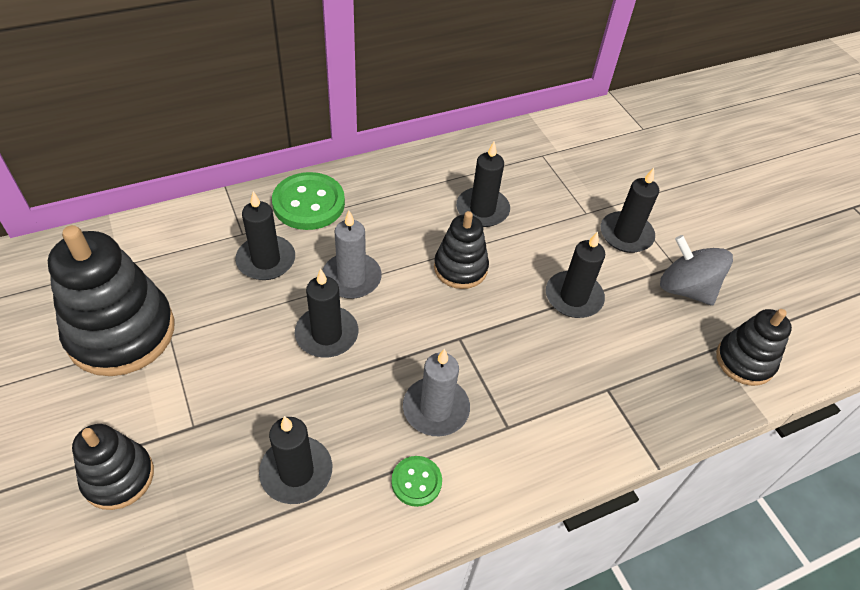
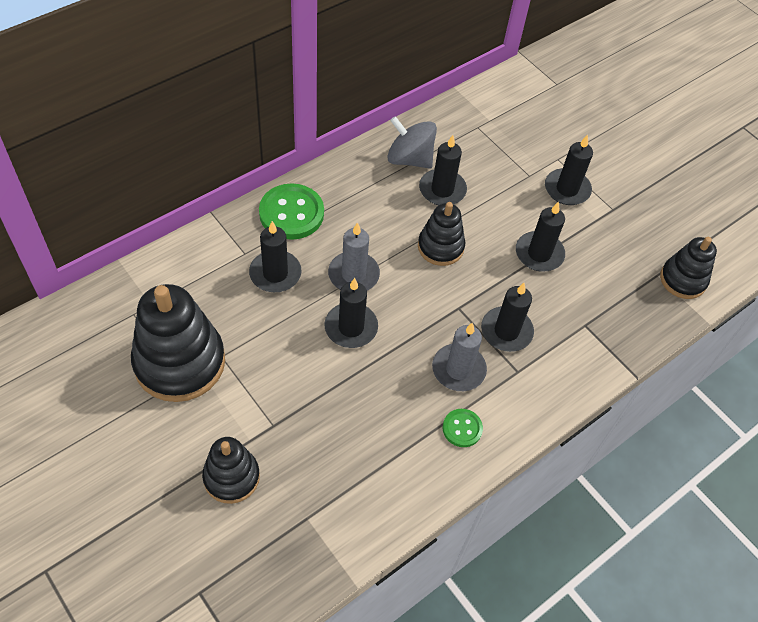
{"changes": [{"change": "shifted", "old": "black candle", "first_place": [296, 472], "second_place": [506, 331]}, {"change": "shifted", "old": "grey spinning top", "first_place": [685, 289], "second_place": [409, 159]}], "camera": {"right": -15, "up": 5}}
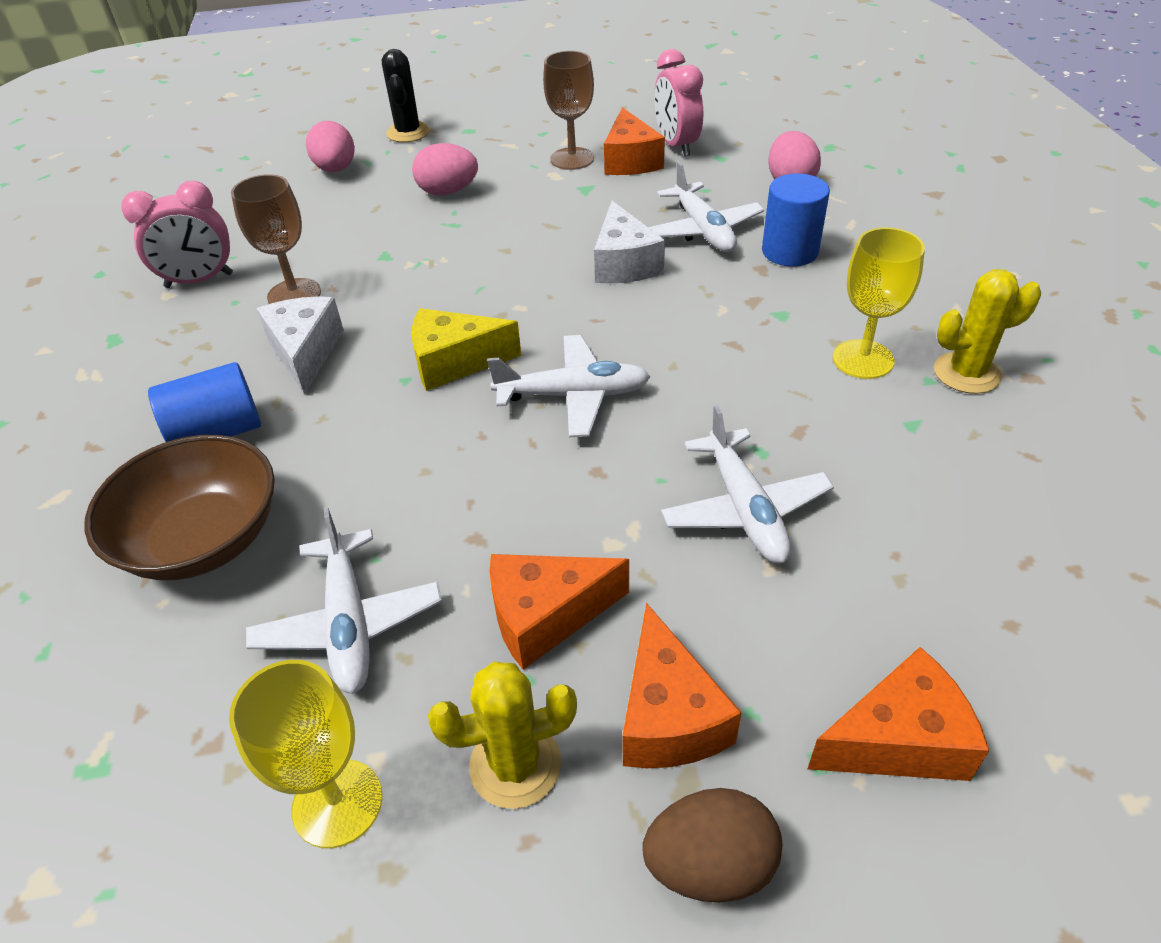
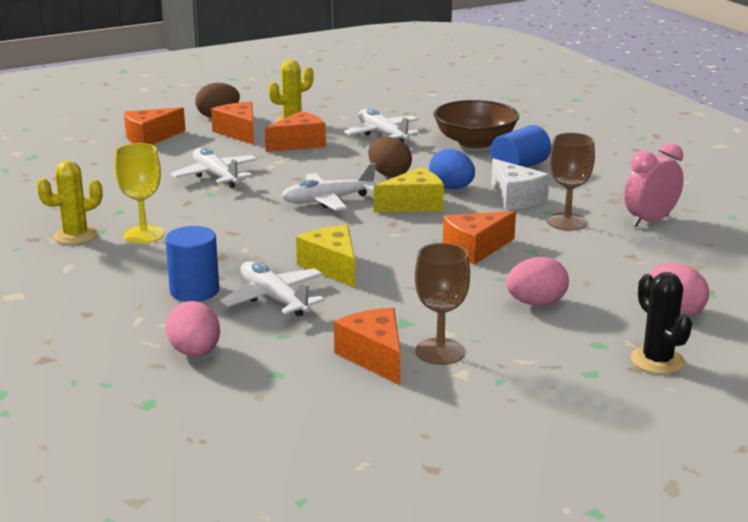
{"changes": [{"change": "gone", "old": "yellow goblet", "first_place": [337, 803]}, {"change": "gone", "old": "pink clock", "first_place": [676, 145]}, {"change": "new", "new": "brown egg", "second_place": [389, 174]}, {"change": "new", "new": "blue egg", "second_place": [451, 188]}, {"change": "new", "new": "orange cheese", "second_place": [475, 249]}, {"change": "repainted", "old": "white cheese", "new": "yellow cheese", "first_place": [624, 263], "second_place": [332, 267]}], "camera": {"right": 160, "up": -20}}
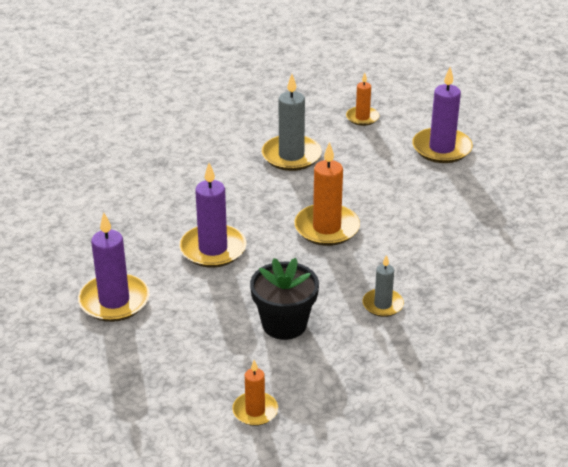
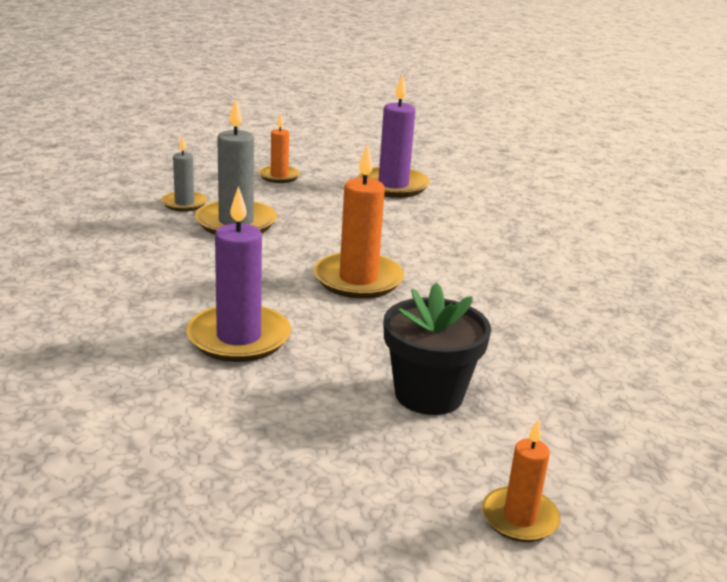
{"changes": [{"change": "gone", "old": "purple candle", "first_place": [114, 301]}, {"change": "shifted", "old": "grey candle", "first_place": [382, 305], "second_place": [184, 203]}], "camera": {"right": -35, "up": -10}}
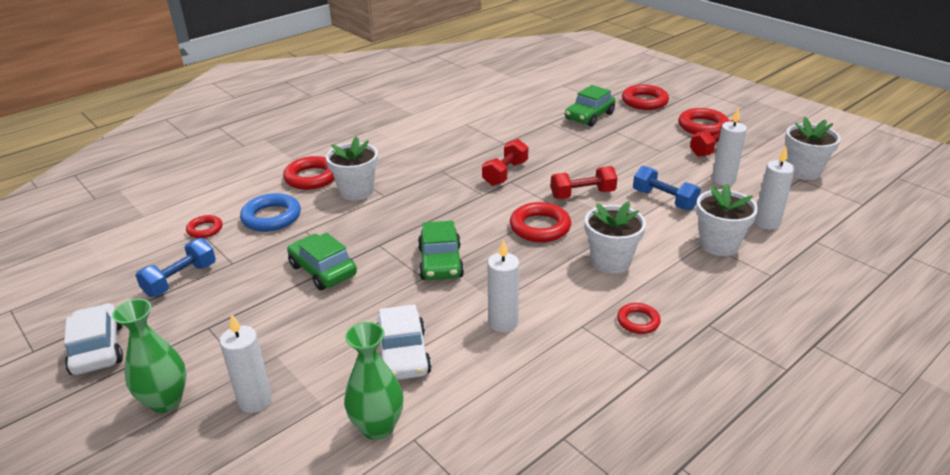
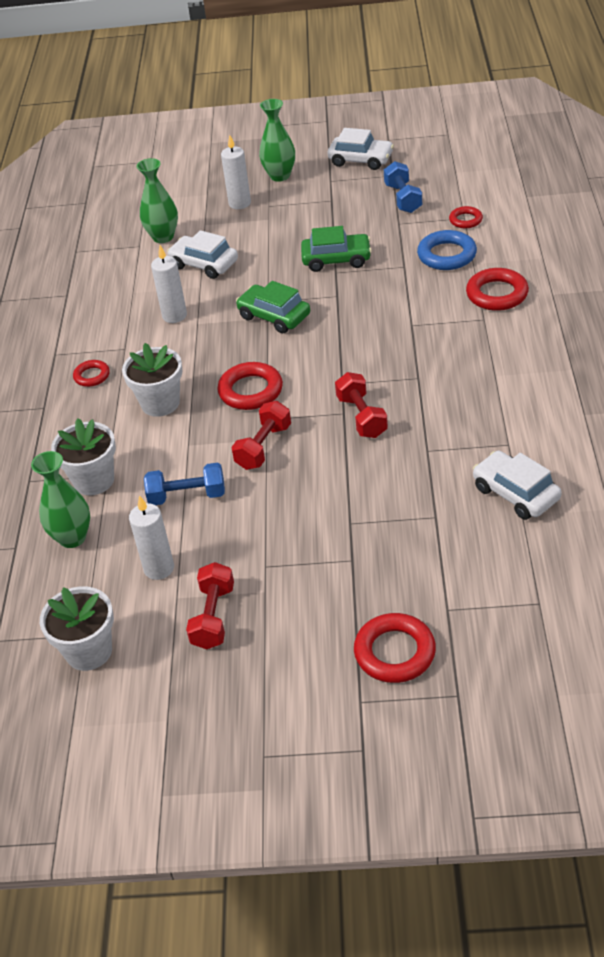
{"changes": [{"change": "gone", "old": "white flower pot", "first_place": [356, 191]}, {"change": "gone", "old": "green car", "first_place": [589, 116]}, {"change": "gone", "old": "red ring", "first_place": [702, 126]}, {"change": "new", "new": "white car", "second_place": [515, 493]}, {"change": "swapped", "old": "white candle", "new": "green vase", "first_place": [766, 223], "second_place": [72, 538]}], "camera": {"right": 135, "up": 10}}
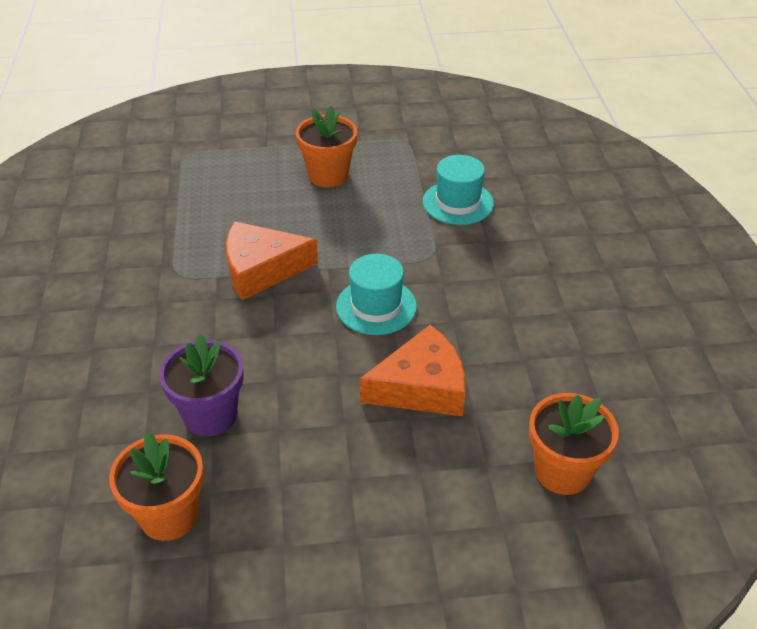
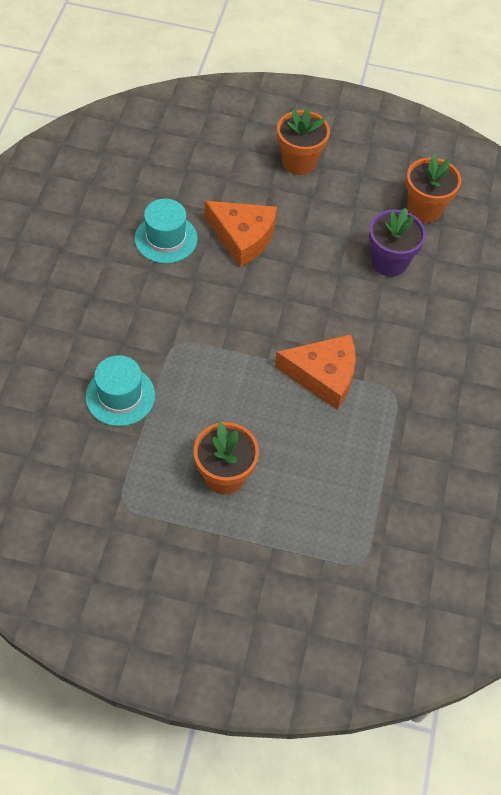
{"changes": [{"change": "shifted", "old": "turquoise hat", "first_place": [376, 306], "second_place": [166, 238]}, {"change": "shifted", "old": "orange flower pot", "first_place": [562, 471], "second_place": [299, 162]}, {"change": "rotated", "old": "orange cheese", "first_place": [421, 387], "second_place": [242, 237], "degrees": -150}], "camera": {"right": -165, "up": 15}}
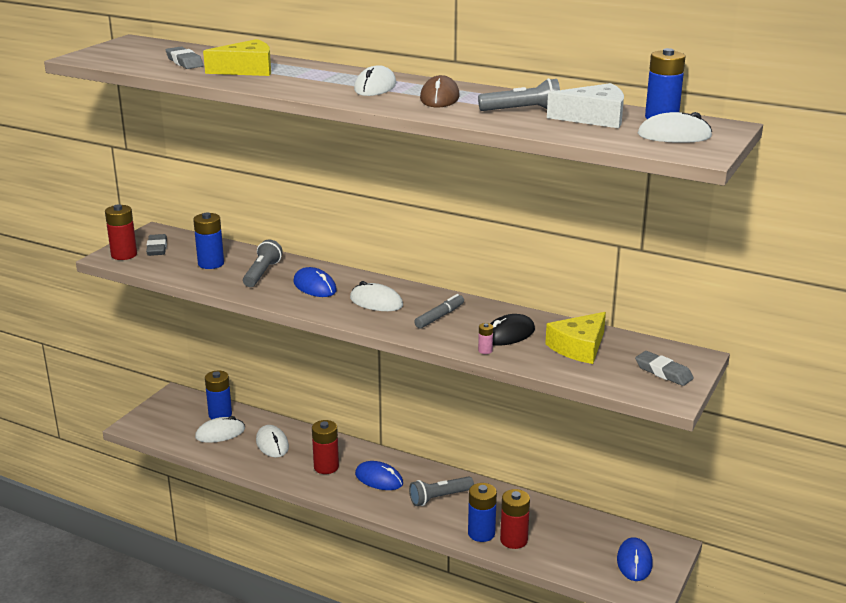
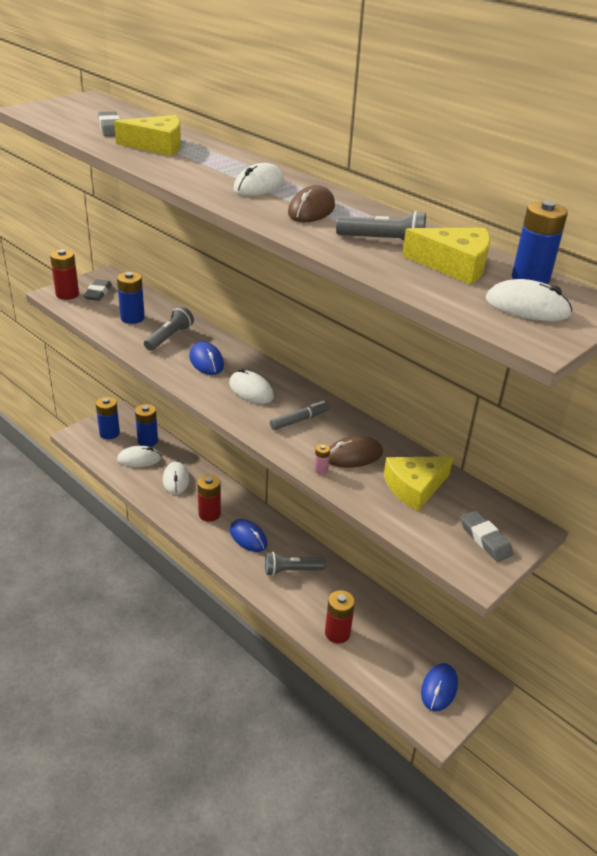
{"changes": [{"change": "shifted", "old": "blue battery", "first_place": [481, 533], "second_place": [109, 433]}, {"change": "repainted", "old": "black mouse", "new": "brown mouse", "first_place": [508, 334], "second_place": [353, 455]}, {"change": "repainted", "old": "white cheese", "new": "yellow cheese", "first_place": [594, 118], "second_place": [454, 265]}], "camera": {"right": 15, "up": 10}}
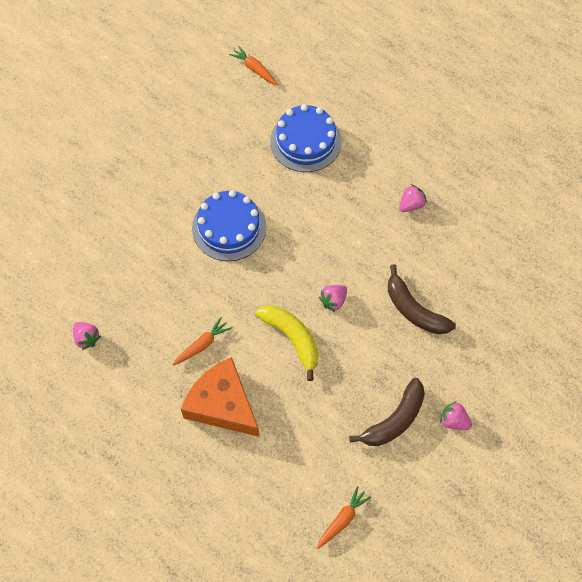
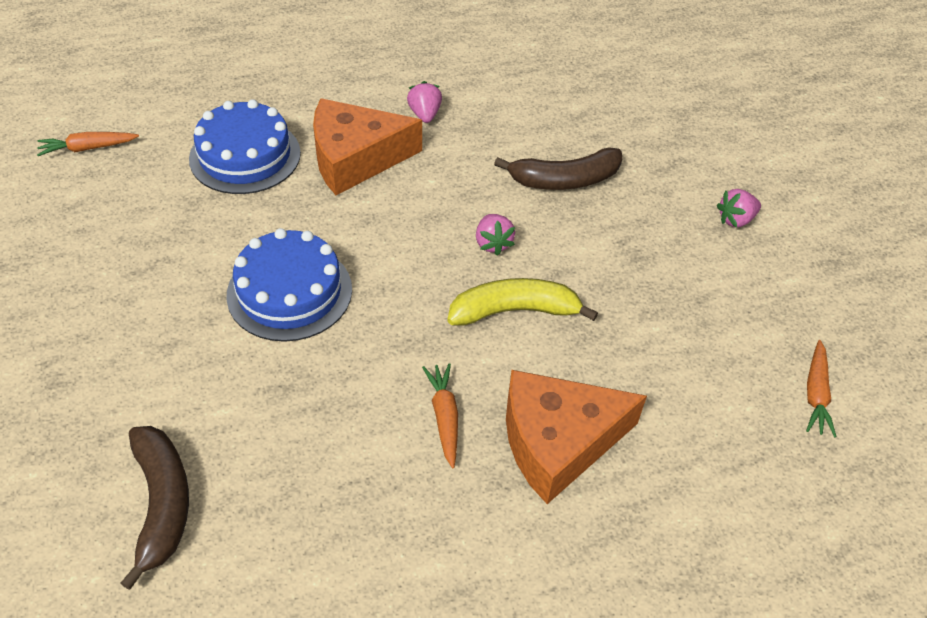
{"changes": [{"change": "gone", "old": "pink strawberry", "first_place": [87, 338]}, {"change": "new", "new": "orange cheese", "second_place": [355, 158]}, {"change": "shifted", "old": "brown banana", "first_place": [394, 420], "second_place": [162, 504]}, {"change": "rotated", "old": "orange carrot", "first_place": [342, 520], "second_place": [816, 394], "degrees": -150}], "camera": {"right": -60, "up": -15}}
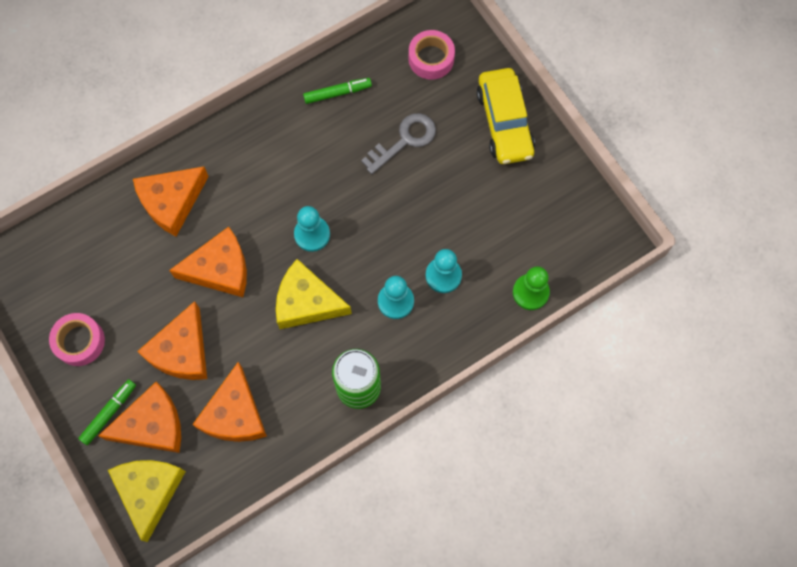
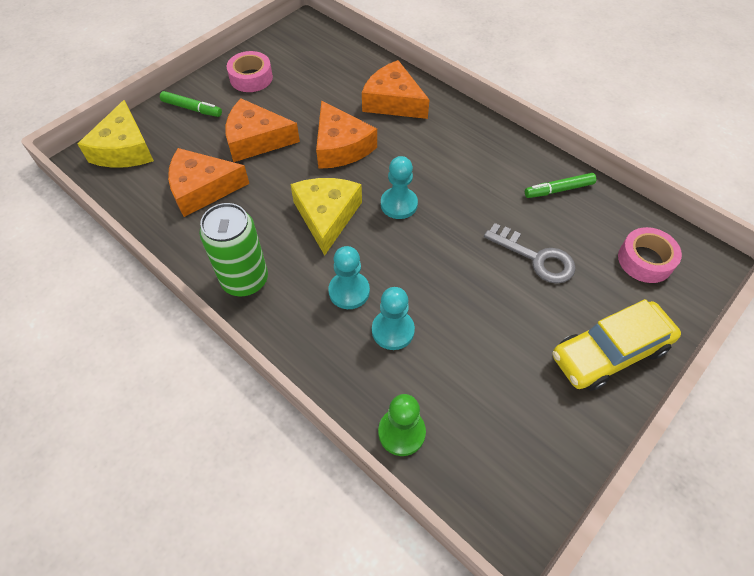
{"changes": [{"change": "gone", "old": "orange cheese", "first_place": [152, 425]}, {"change": "rotated", "old": "yellow cheese", "first_place": [149, 491], "second_place": [124, 149], "degrees": 105}, {"change": "rotated", "old": "green marker", "first_place": [337, 93], "second_place": [558, 190], "degrees": 105}], "camera": {"right": 75, "up": -15}}
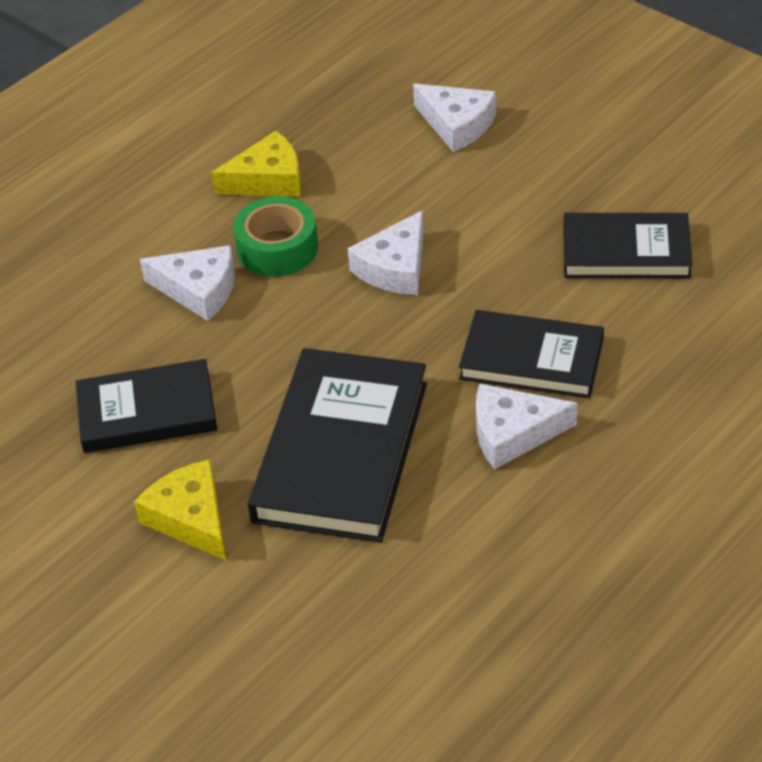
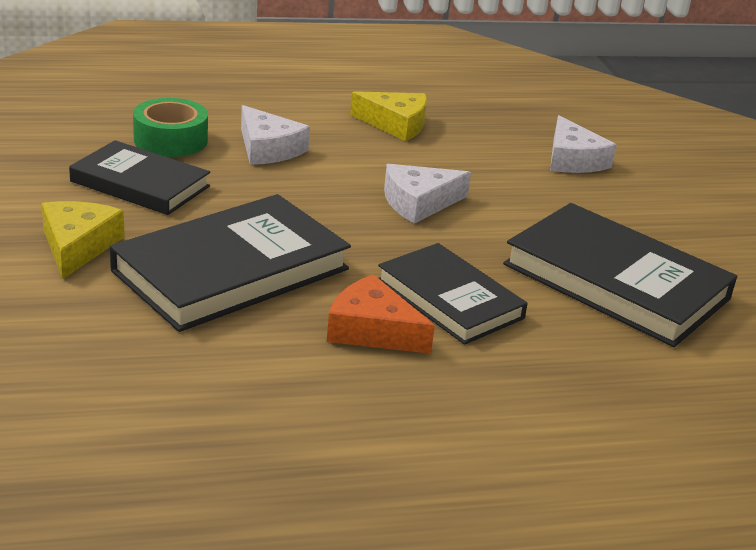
{"changes": [{"change": "shifted", "old": "green tape", "first_place": [277, 248], "second_place": [170, 140]}, {"change": "repainted", "old": "white cheese", "new": "orange cheese", "first_place": [513, 433], "second_place": [372, 330]}, {"change": "scaled", "old": "black book", "first_place": [626, 251], "second_place": [616, 281], "factor": 1.54}], "camera": {"right": 30, "up": -15}}
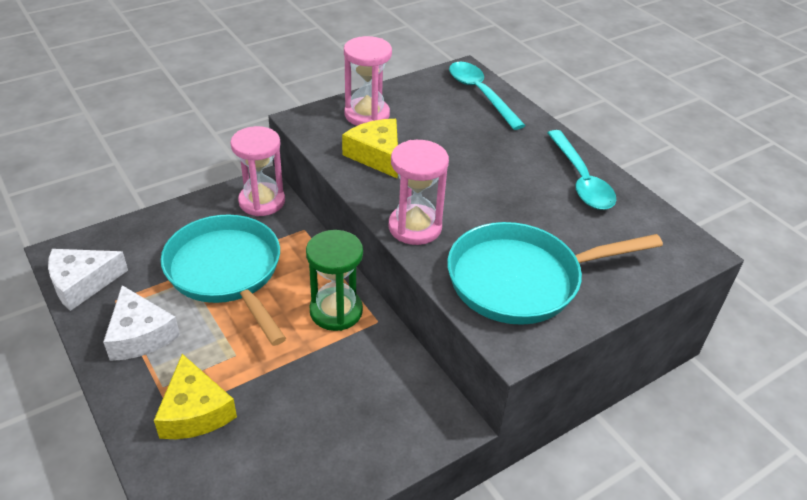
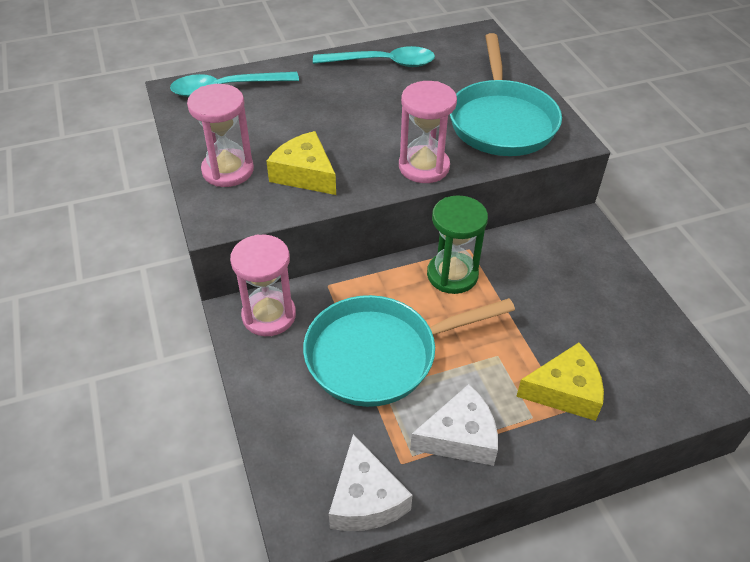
{"changes": [{"change": "rotated", "old": "yellow cheese", "first_place": [377, 155], "second_place": [305, 174], "degrees": 60}], "camera": {"right": -75, "up": 5}}
